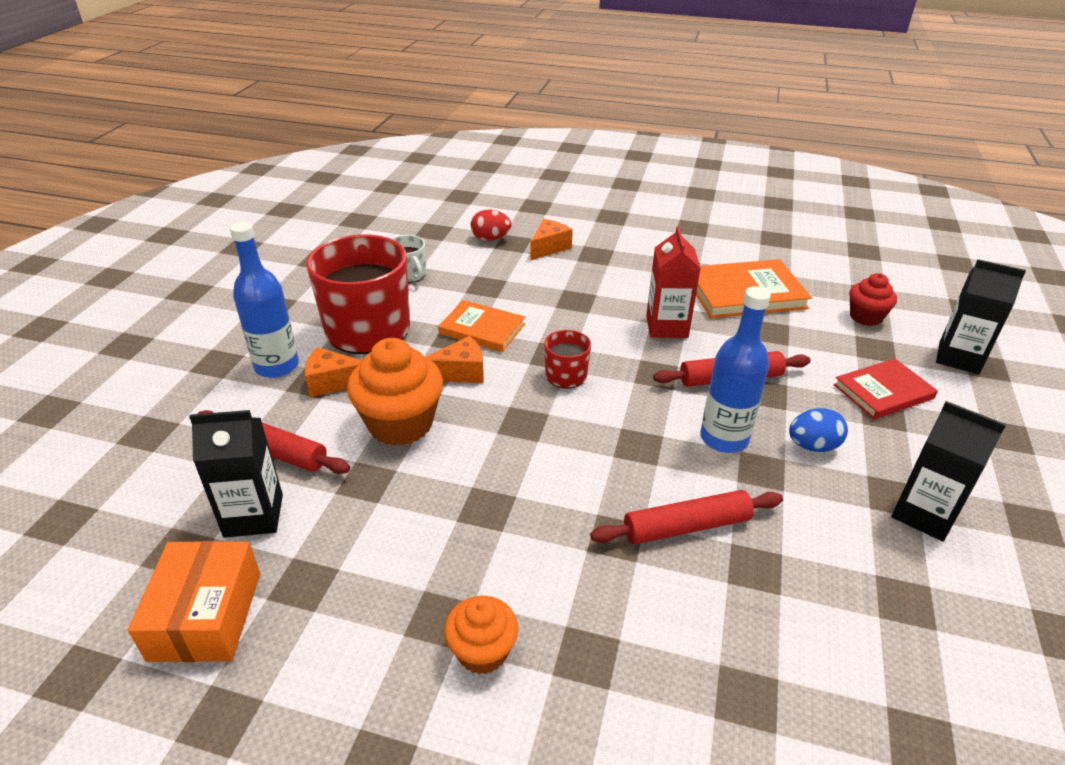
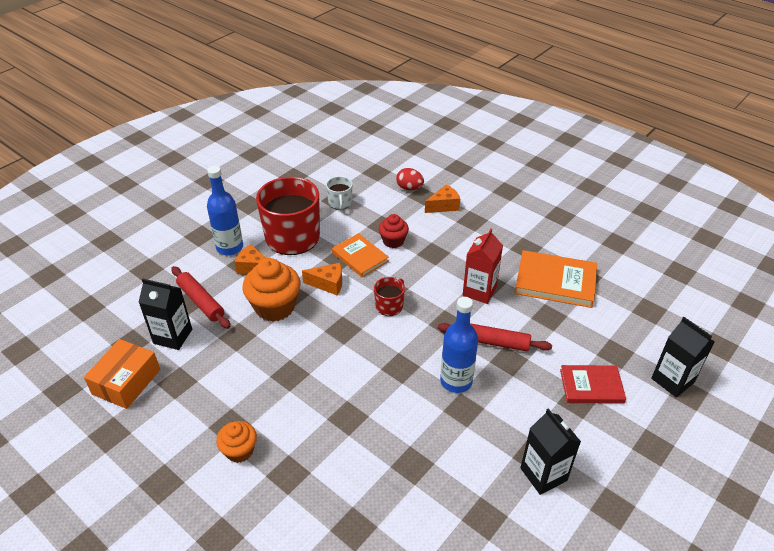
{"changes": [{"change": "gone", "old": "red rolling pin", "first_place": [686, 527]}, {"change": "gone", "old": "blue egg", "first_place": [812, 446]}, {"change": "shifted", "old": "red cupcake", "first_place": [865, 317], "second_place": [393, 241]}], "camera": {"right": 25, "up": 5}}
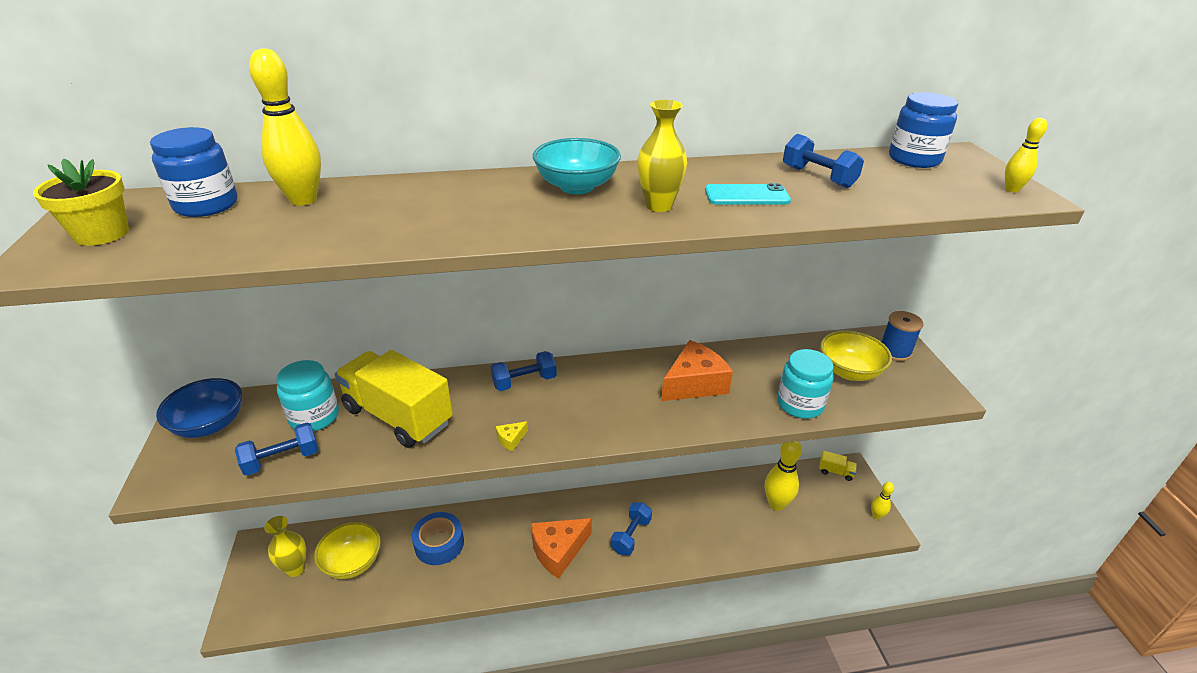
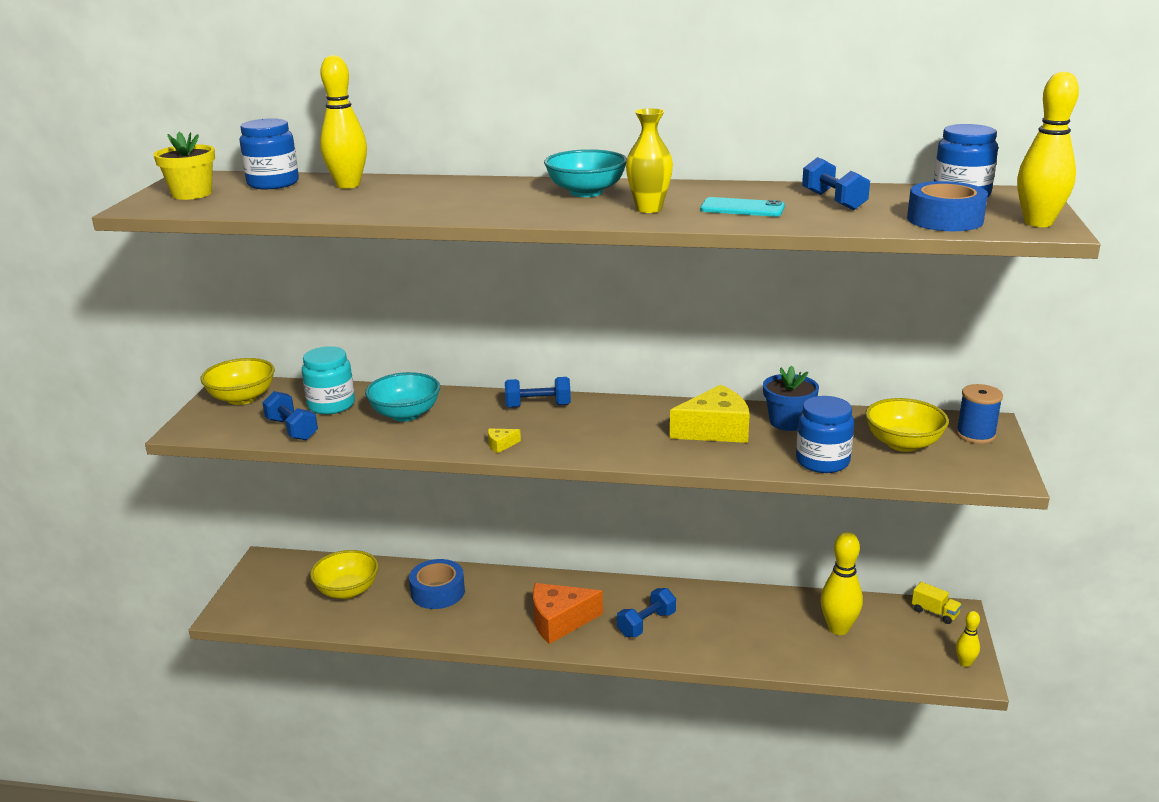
{"changes": [{"change": "gone", "old": "yellow vase", "first_place": [295, 568]}, {"change": "new", "new": "blue flower pot", "second_place": [788, 422]}, {"change": "new", "new": "blue tape", "second_place": [945, 219]}, {"change": "swapped", "old": "yellow truck", "new": "turquoise bowl", "first_place": [398, 416], "second_place": [405, 414]}, {"change": "repainted", "old": "blue bowl", "new": "yellow bowl", "first_place": [210, 425], "second_place": [242, 398]}, {"change": "repainted", "old": "orange cheese", "new": "yellow cheese", "first_place": [694, 383], "second_place": [715, 430]}, {"change": "repainted", "old": "turquoise jar", "new": "blue jar", "first_place": [800, 404], "second_place": [822, 461]}, {"change": "rotated", "old": "blue dumbbell", "first_place": [282, 460], "second_place": [292, 429], "degrees": 60}, {"change": "scaled", "old": "yellow bowling pin", "first_place": [1012, 189], "second_place": [1038, 223], "factor": 1.87}], "camera": {"right": 20, "up": -10}}
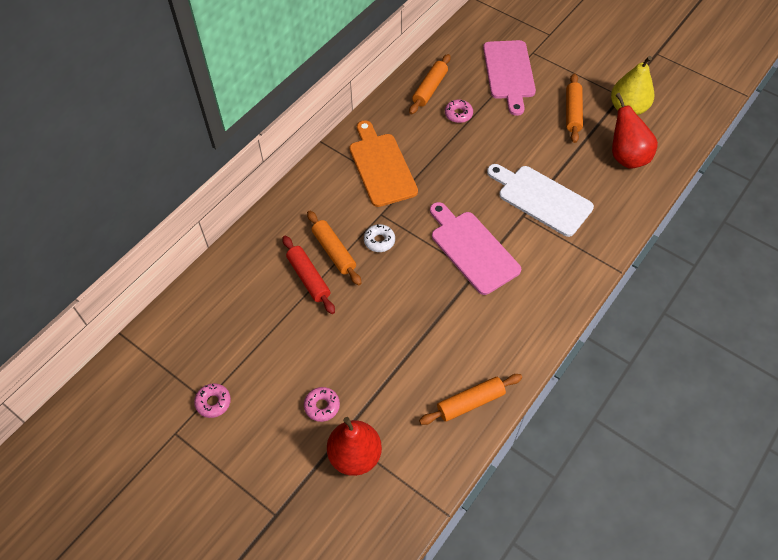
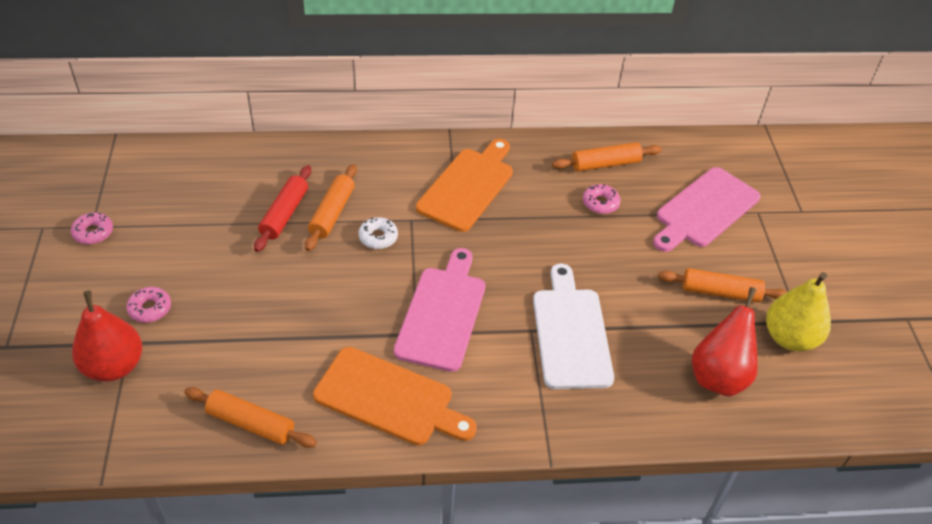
{"changes": [{"change": "new", "new": "orange cutting board", "second_place": [389, 398]}, {"change": "rotated", "old": "orange rolling pin", "first_place": [572, 112], "second_place": [720, 292], "degrees": 45}], "camera": {"right": 45, "up": -10}}
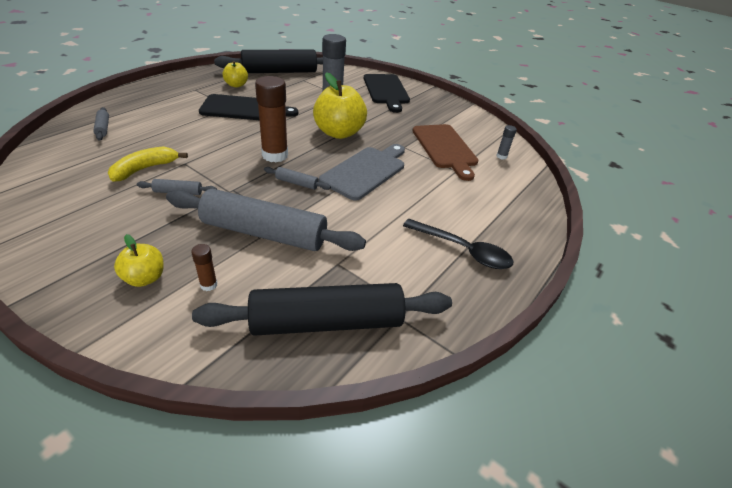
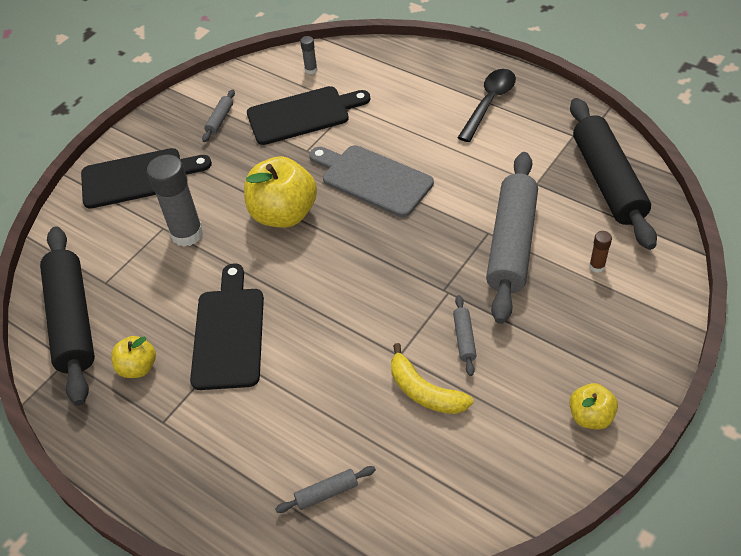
{"changes": [{"change": "gone", "old": "brown glue stick", "first_place": [275, 155]}, {"change": "shifted", "old": "yellow apple", "first_place": [145, 278], "second_place": [590, 416]}, {"change": "shifted", "old": "grey rolling pin", "first_place": [297, 183], "second_place": [220, 120]}, {"change": "repainted", "old": "brown cutting board", "new": "black cutting board", "first_place": [445, 148], "second_place": [303, 115]}], "camera": {"right": -85, "up": 10}}
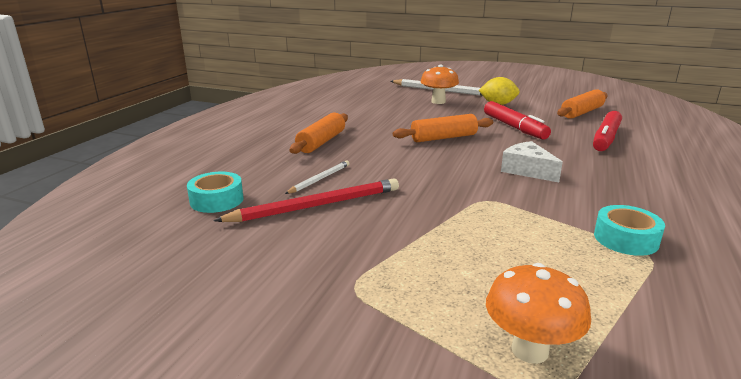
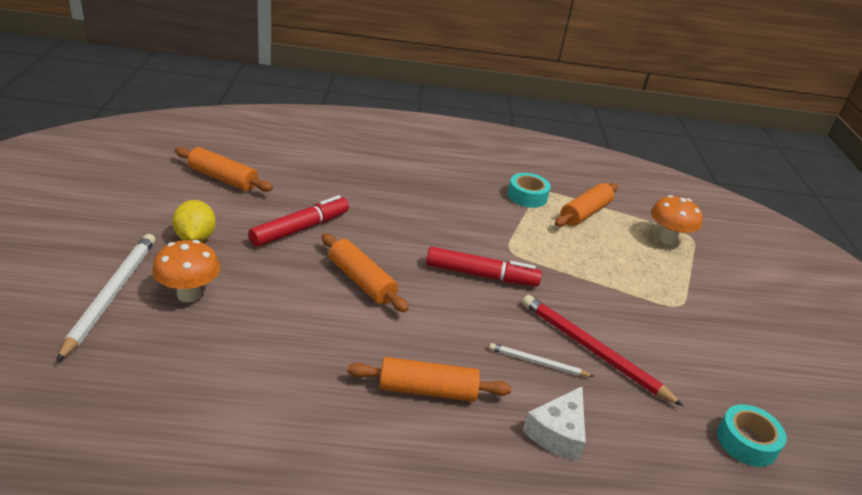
{"changes": [{"change": "new", "new": "orange rolling pin", "second_place": [585, 213]}, {"change": "shifted", "old": "turquoise tape", "first_place": [217, 200], "second_place": [746, 442]}, {"change": "shifted", "old": "white cheese", "first_place": [527, 170], "second_place": [557, 433]}, {"change": "shifted", "old": "red marker", "first_place": [605, 138], "second_place": [481, 275]}], "camera": {"right": -115, "up": 10}}
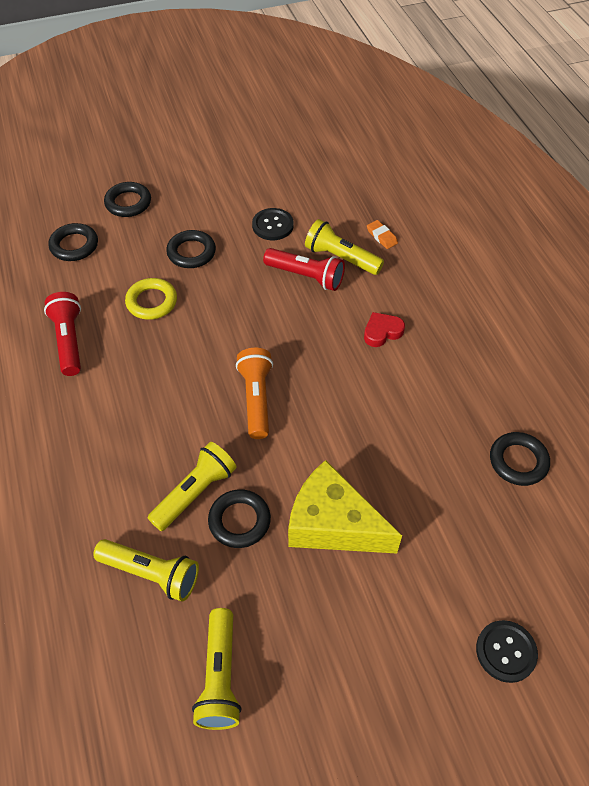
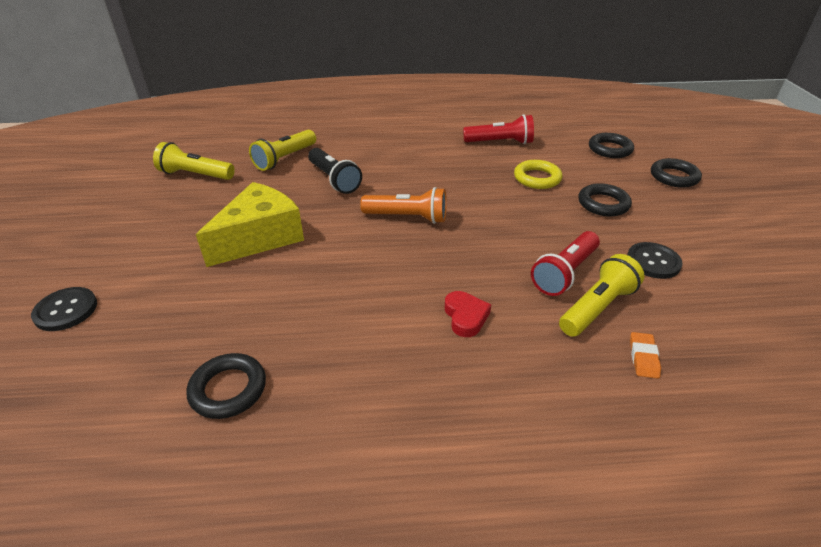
{"changes": [{"change": "gone", "old": "black ring", "first_place": [239, 521]}, {"change": "repainted", "old": "yellow flashlight", "new": "black flashlight", "first_place": [195, 493], "second_place": [334, 180]}, {"change": "rotated", "old": "orange eraser", "first_place": [381, 236], "second_place": [643, 357], "degrees": -60}], "camera": {"right": 105, "up": -15}}
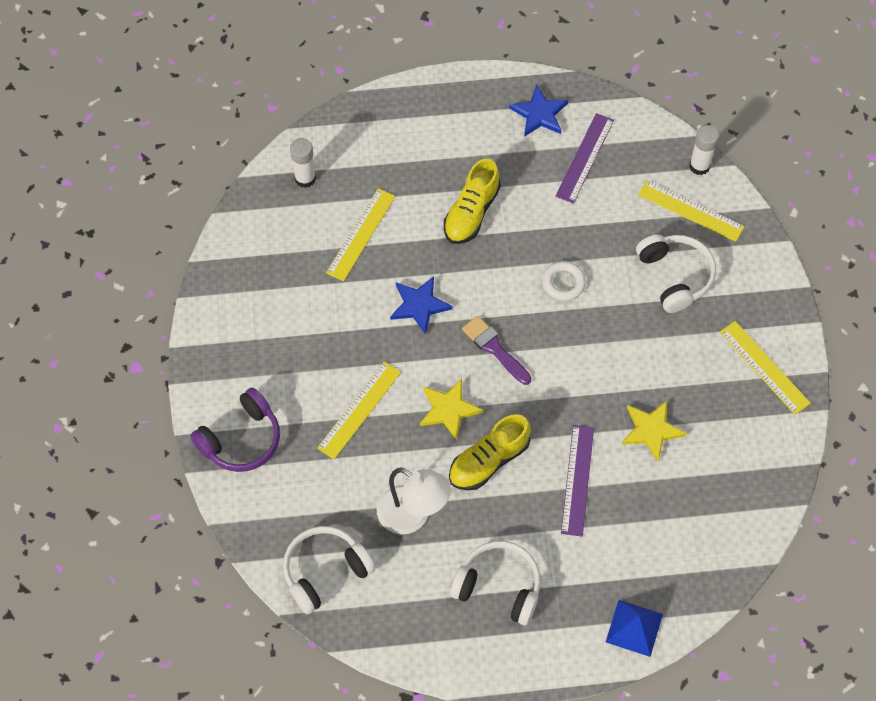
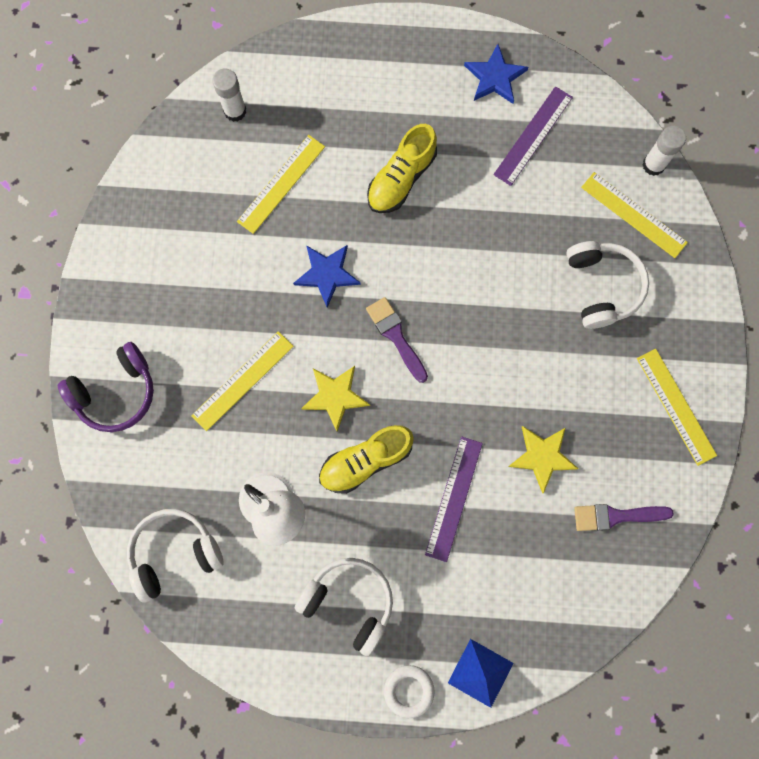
{"changes": [{"change": "new", "new": "purple brush", "second_place": [616, 516]}, {"change": "shifted", "old": "white ring", "first_place": [563, 283], "second_place": [408, 690]}], "camera": {"right": 10, "up": 15}}
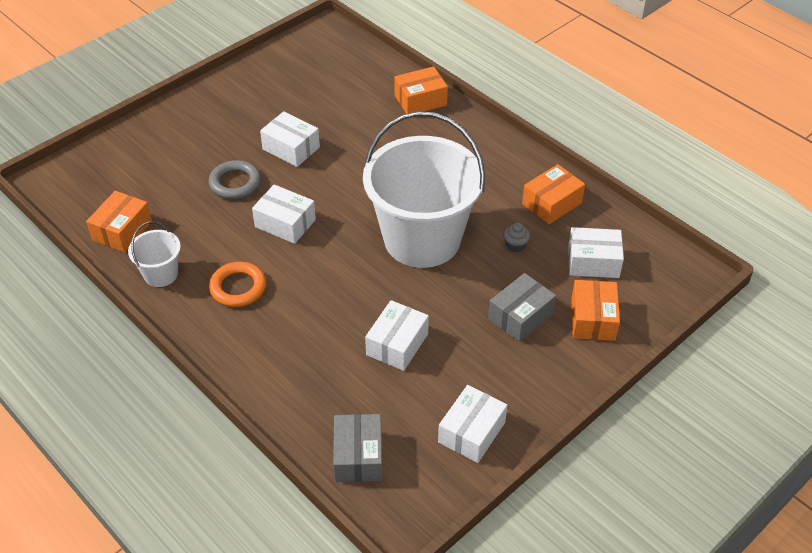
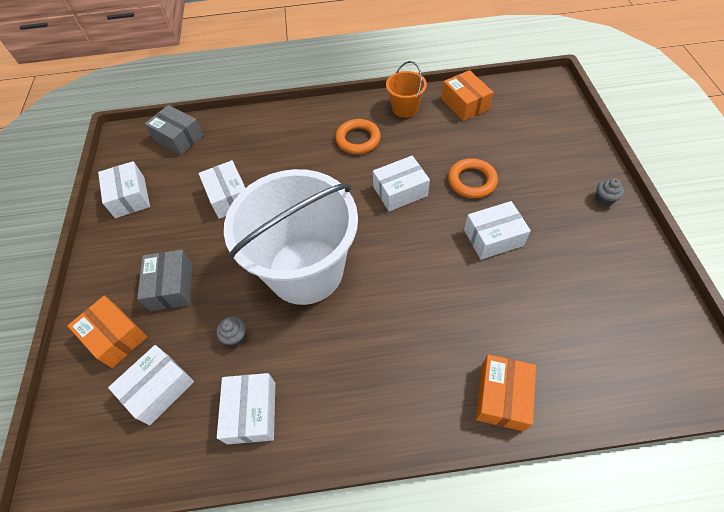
{"changes": [{"change": "new", "new": "grey cupcake", "second_place": [604, 199]}, {"change": "repainted", "old": "white bucket", "new": "orange bucket", "first_place": [161, 274], "second_place": [405, 108]}, {"change": "repainted", "old": "grey ring", "new": "orange ring", "first_place": [235, 183], "second_place": [472, 181]}, {"change": "repainted", "old": "orange box", "new": "white box", "first_place": [552, 203], "second_place": [251, 412]}], "camera": {"right": 130, "up": 10}}
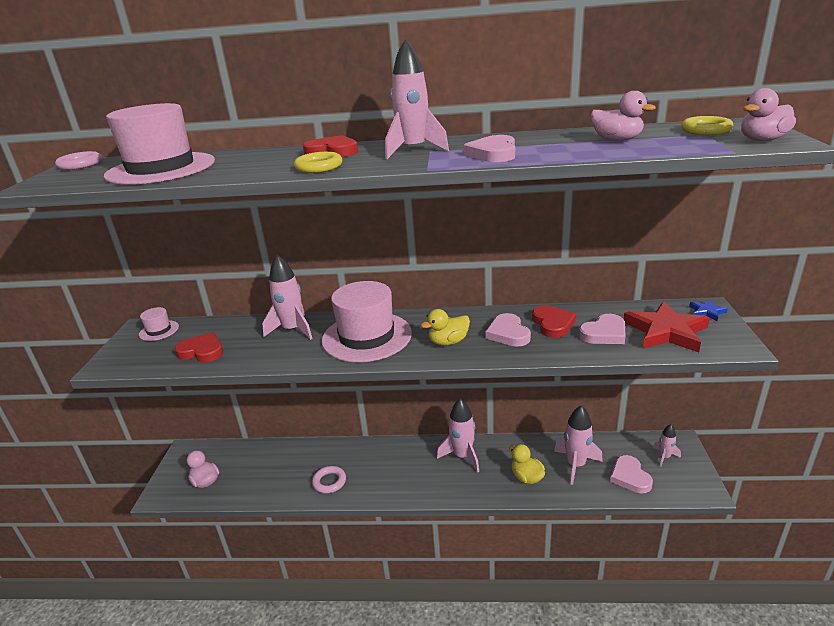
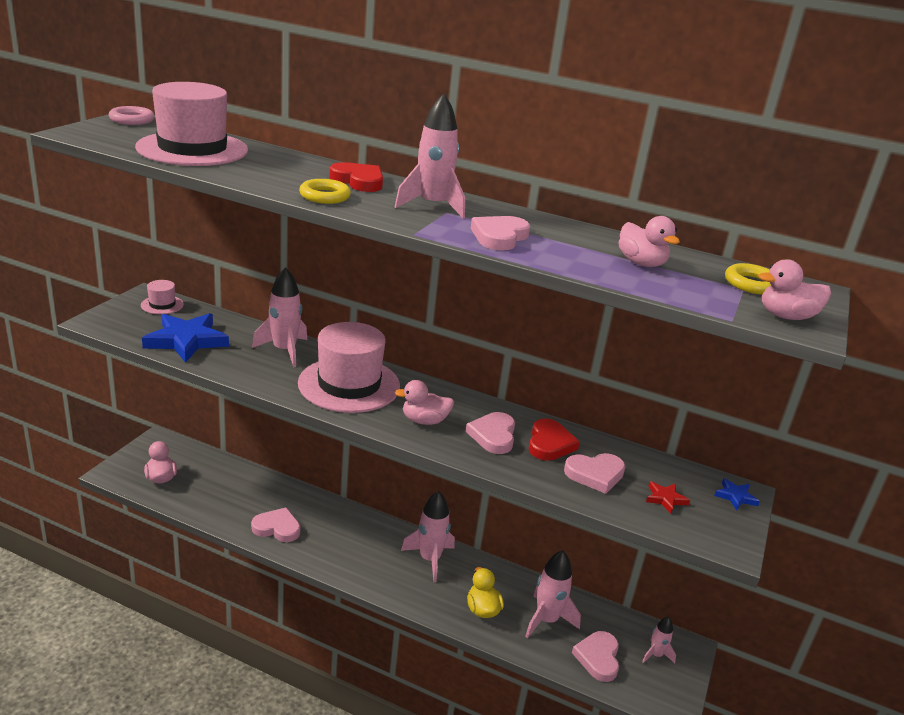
{"changes": [{"change": "swapped", "old": "red heart", "new": "blue star", "first_place": [202, 351], "second_place": [186, 340]}, {"change": "swapped", "old": "pink ring", "new": "pink heart", "first_place": [329, 482], "second_place": [277, 528]}, {"change": "repainted", "old": "yellow duck", "new": "pink duck", "first_place": [448, 342], "second_place": [424, 421]}, {"change": "scaled", "old": "red star", "first_place": [666, 331], "second_place": [665, 499], "factor": 0.45}], "camera": {"right": 15, "up": 0}}
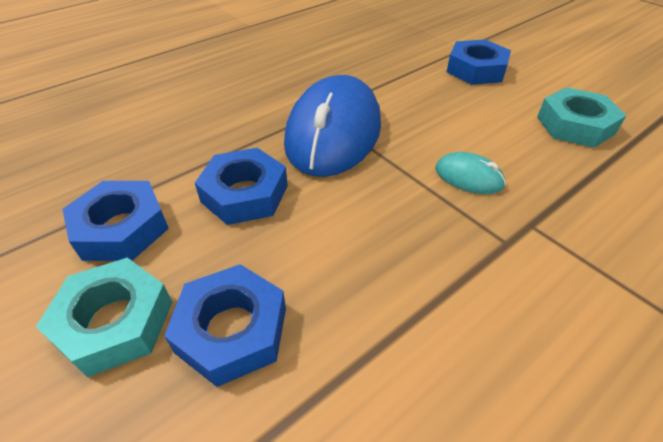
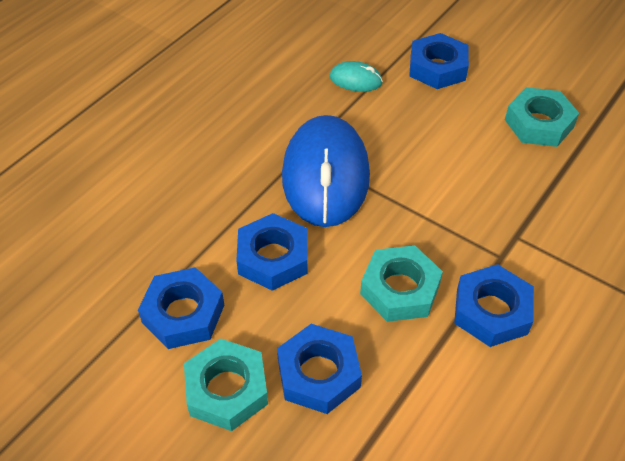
{"changes": [{"change": "new", "new": "turquoise nut", "second_place": [400, 289]}, {"change": "new", "new": "blue nut", "second_place": [491, 311]}, {"change": "shifted", "old": "turquoise mouse", "first_place": [468, 177], "second_place": [355, 80]}], "camera": {"right": -15, "up": 5}}
